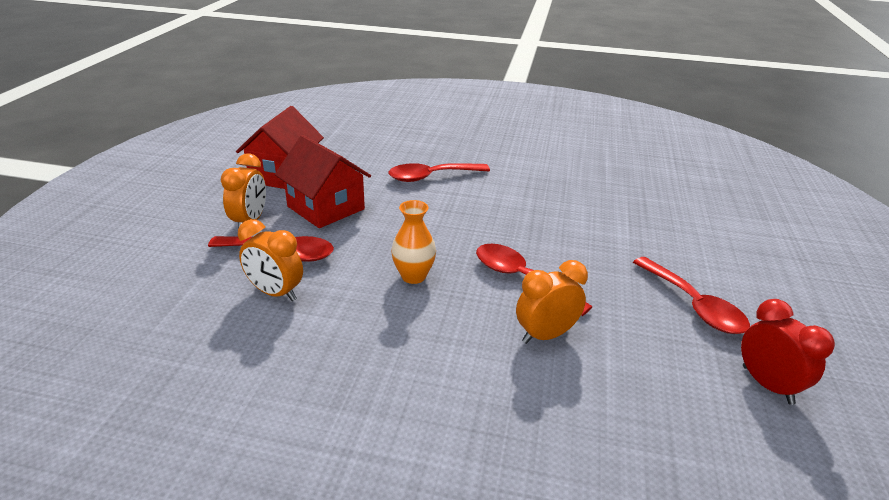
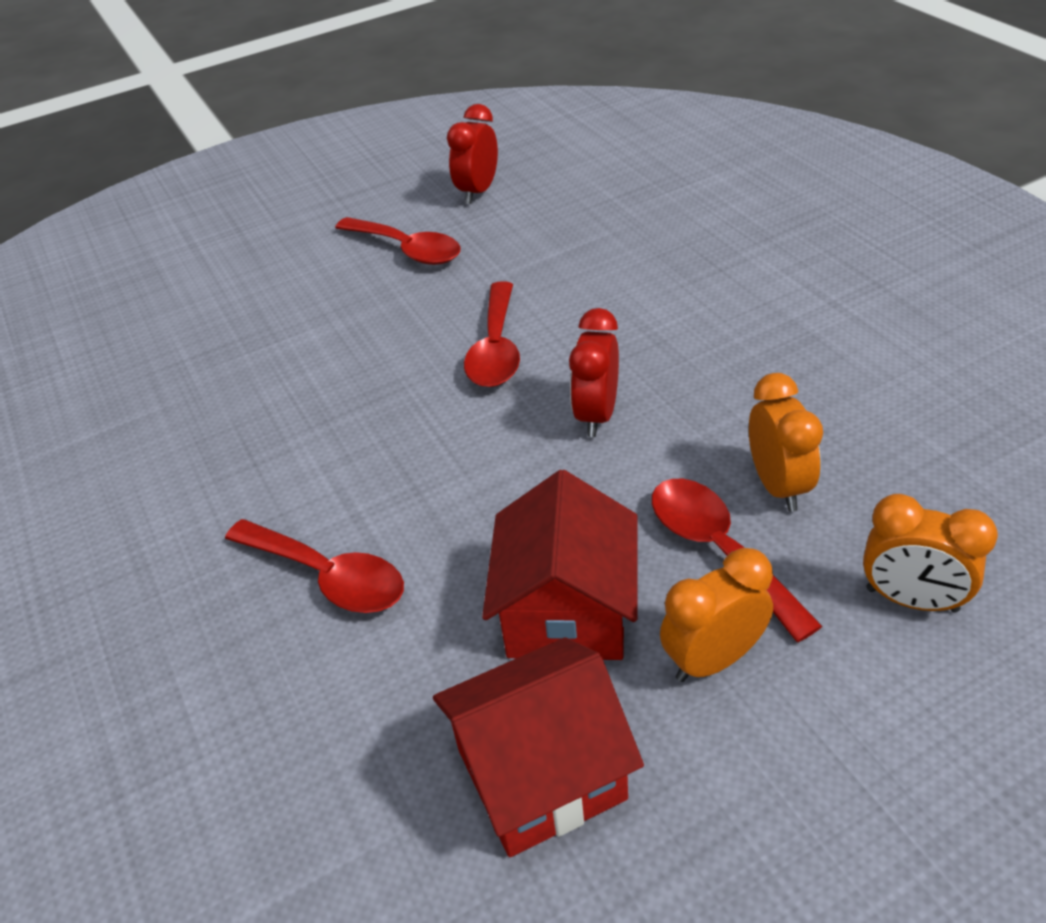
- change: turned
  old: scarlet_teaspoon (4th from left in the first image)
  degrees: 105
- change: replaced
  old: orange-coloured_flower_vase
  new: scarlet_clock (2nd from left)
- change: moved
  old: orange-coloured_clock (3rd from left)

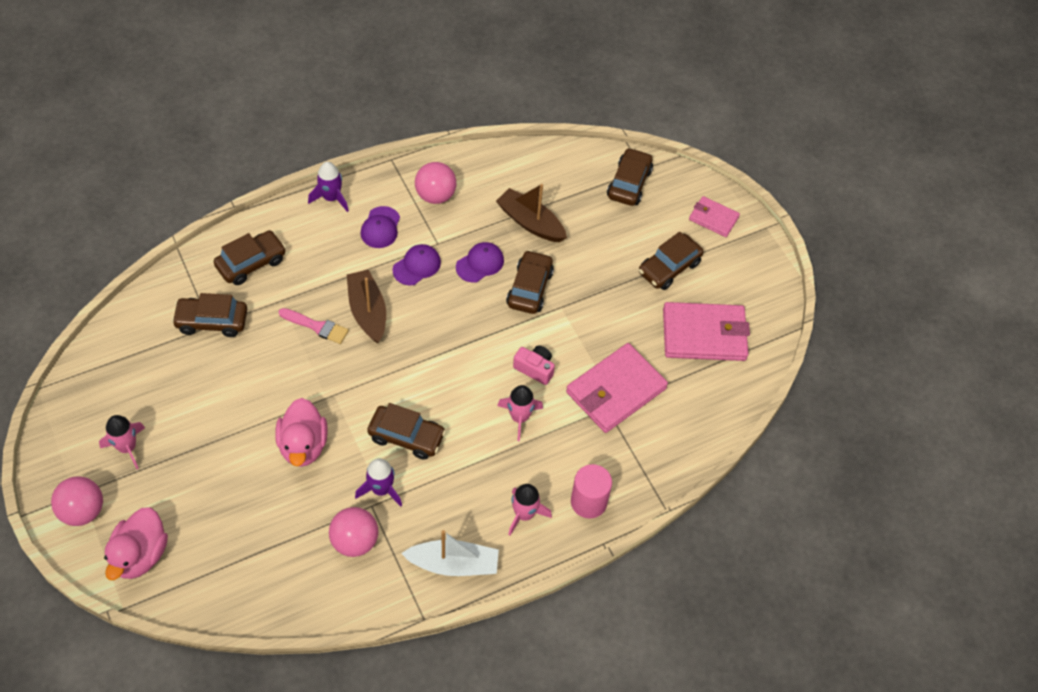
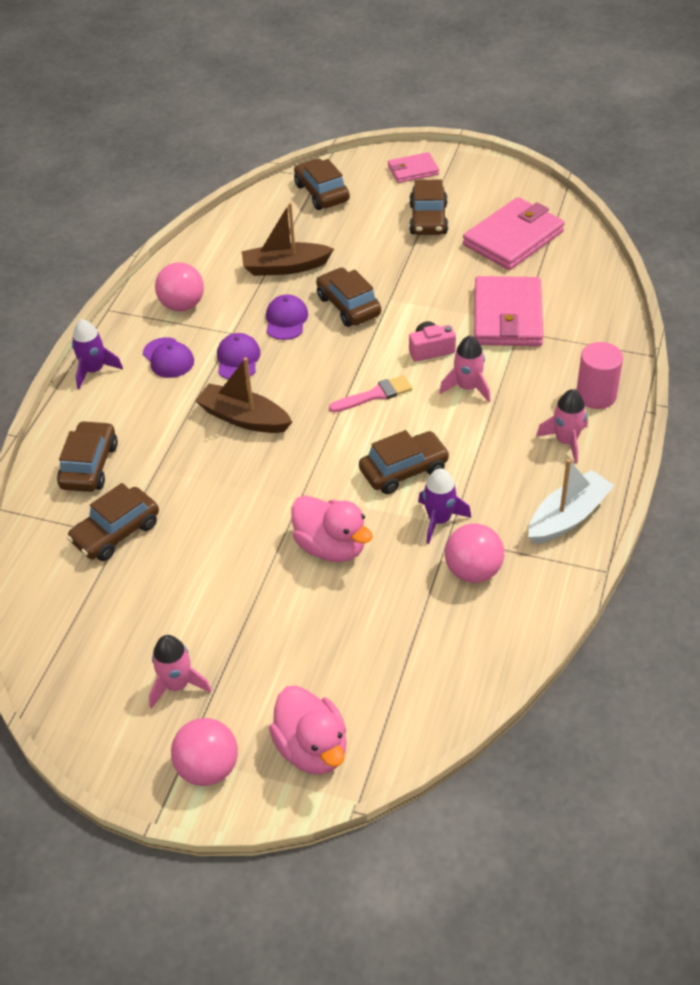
- change: moved
  old: pink_paintbrush

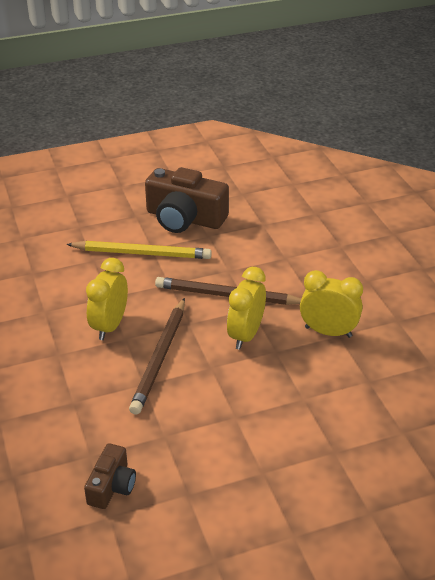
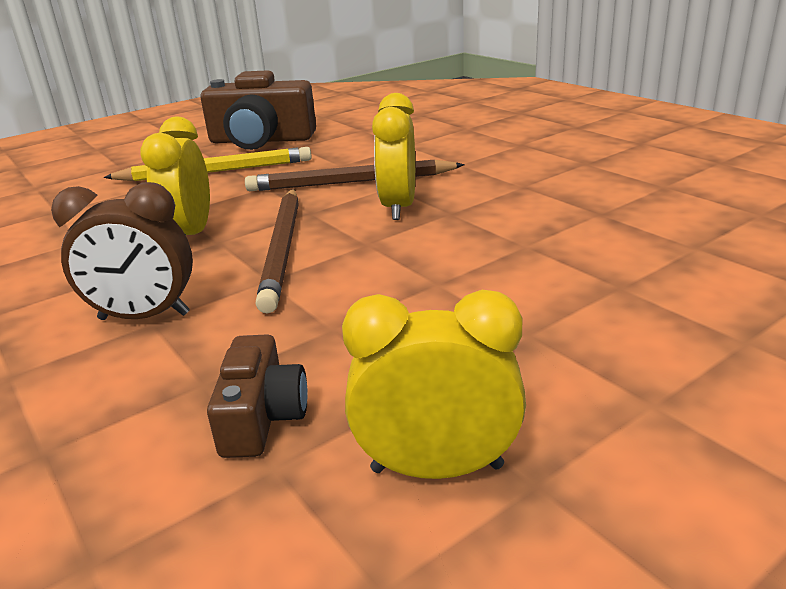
- change: added
  new: russet_clock
- change: moved
  old: bright_yellow_clock (3rd from left)

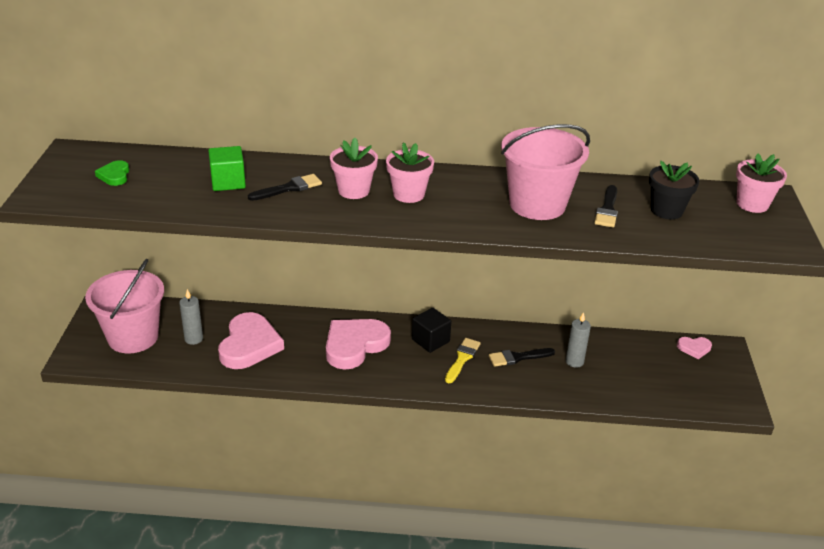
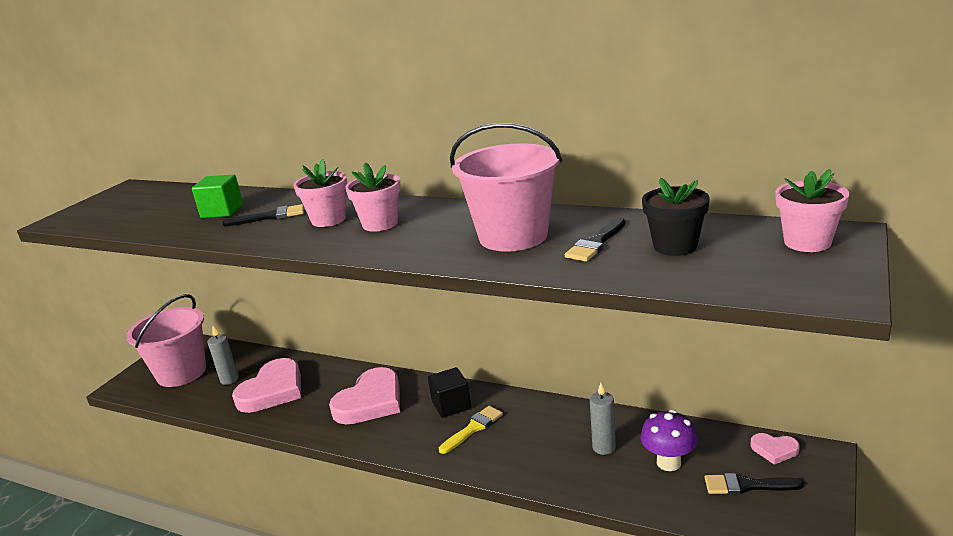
- change: turned
  old: pink_love_heart (2nd from left)
  degrees: 150
- change: added
  new: purple_fungus
- change: moved
  old: jet-black_paintbrush (2nd from left in the first image)
  new: jet-black_paintbrush (3rd from left)
- change: removed
  old: leaf-green_love_heart

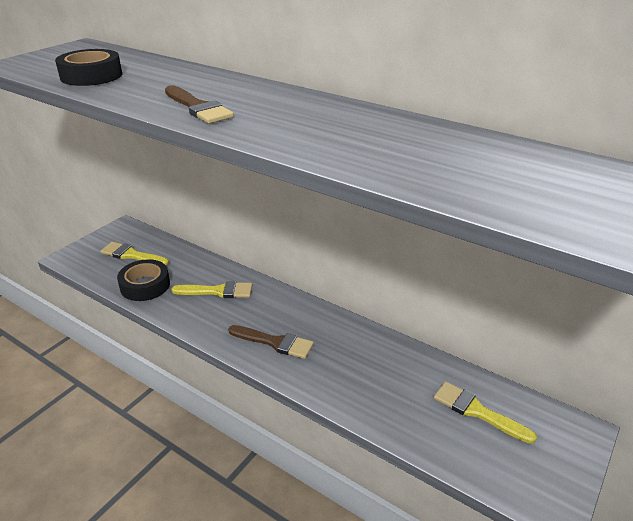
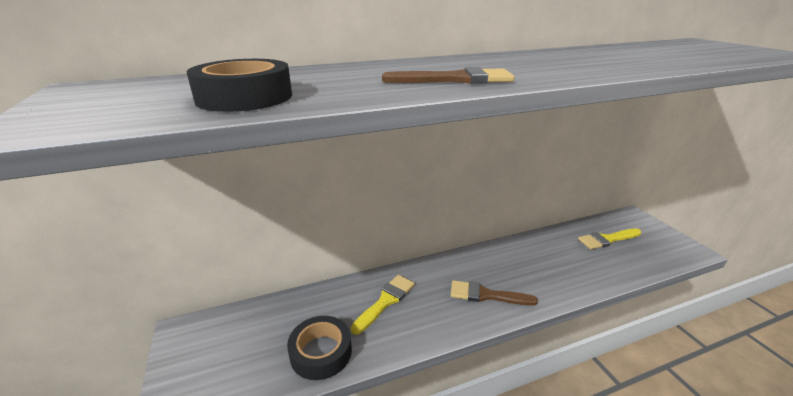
- change: turned
  old: russet_paintbrush (2nd from left)
  degrees: -135
- change: removed
  old: bright_yellow_paintbrush (1st from left)

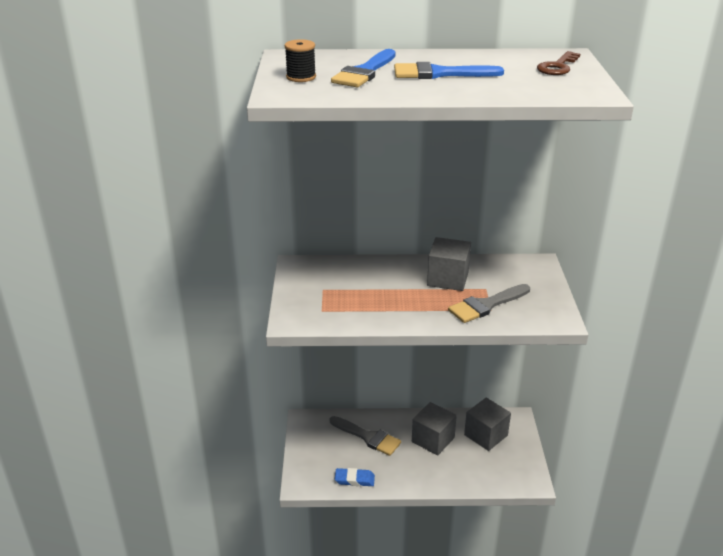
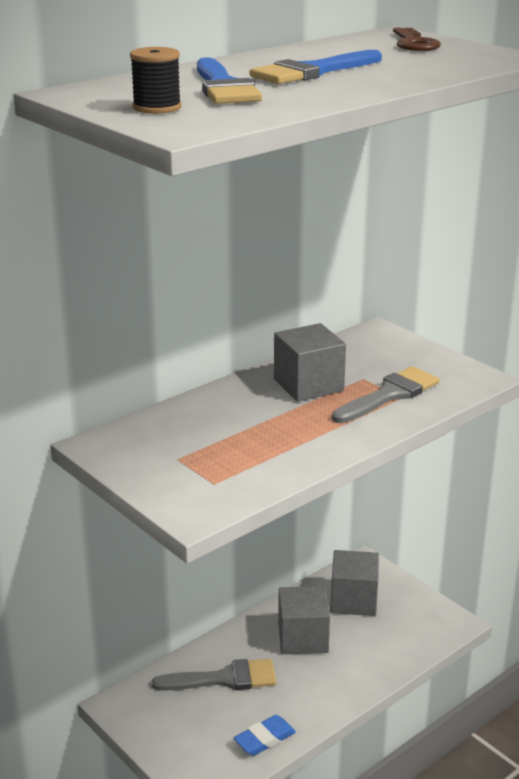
- change: turned
  old: grey_paintbrush (2nd from left)
  degrees: -150

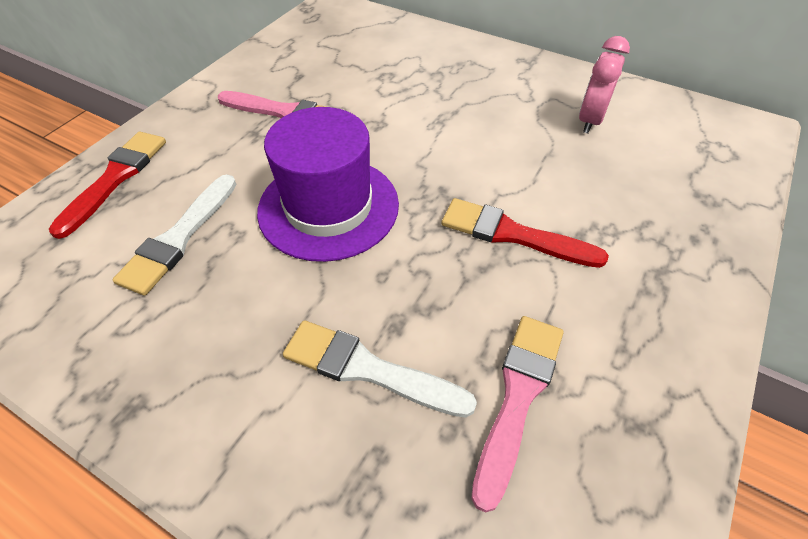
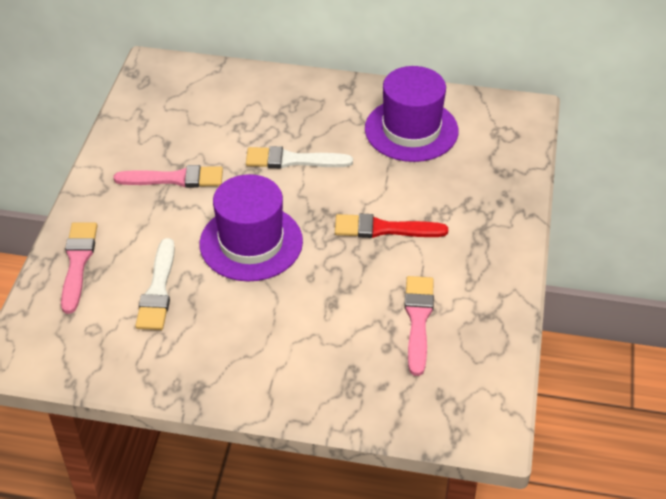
- change: recoloured
  old: scarlet_paintbrush (1st from left)
  new: pink_paintbrush (1st from left)
- change: moved
  old: white_paintbrush (2nd from left)
- change: replaced
  old: pink_clock
  new: purple_top_hat (2nd from left)

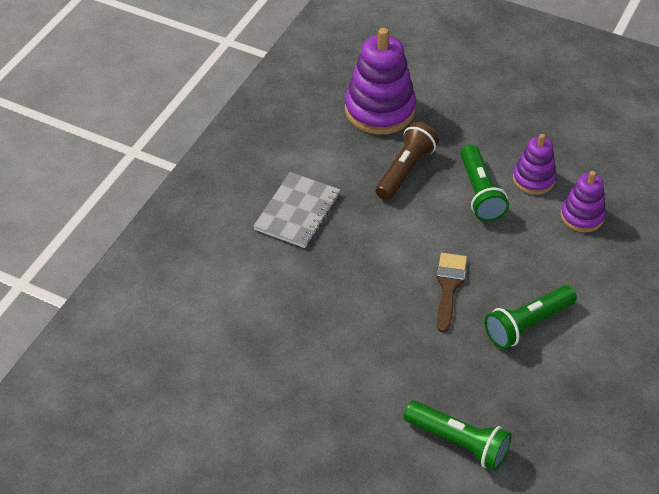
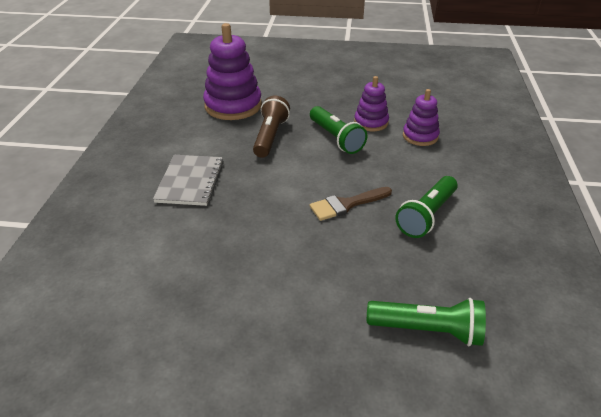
- change: turned
  old: russet_paintbrush
  degrees: -105

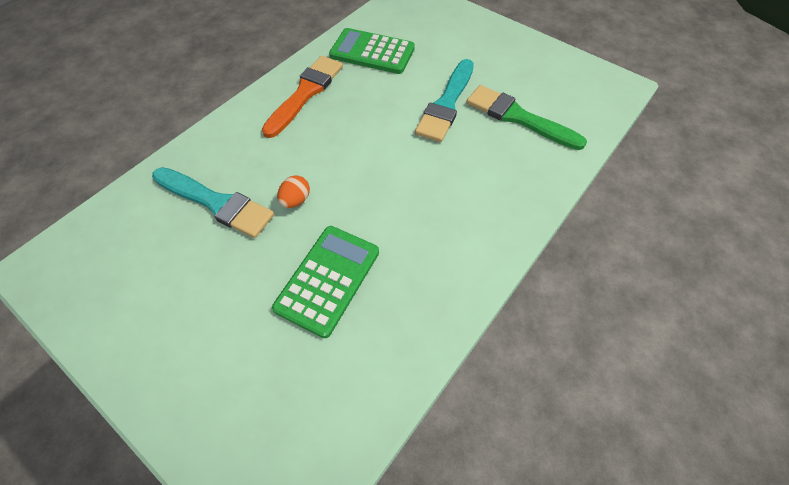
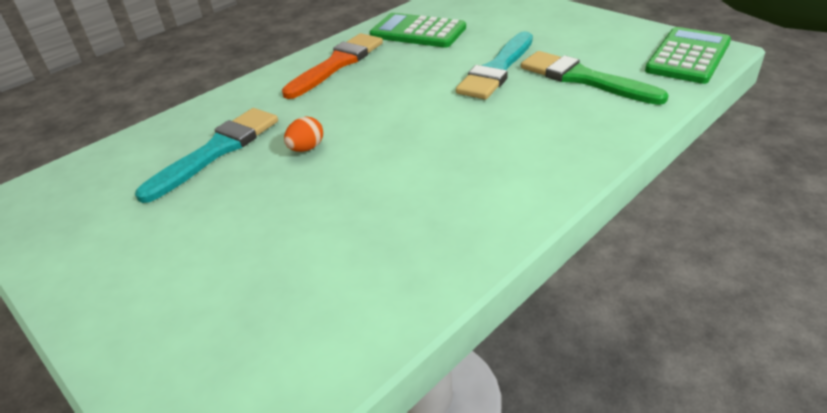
- change: turned
  old: teal_paintbrush (1st from left)
  degrees: -90
- change: moved
  old: leaf-green_adding_machine (1st from left in the first image)
  new: leaf-green_adding_machine (2nd from left)

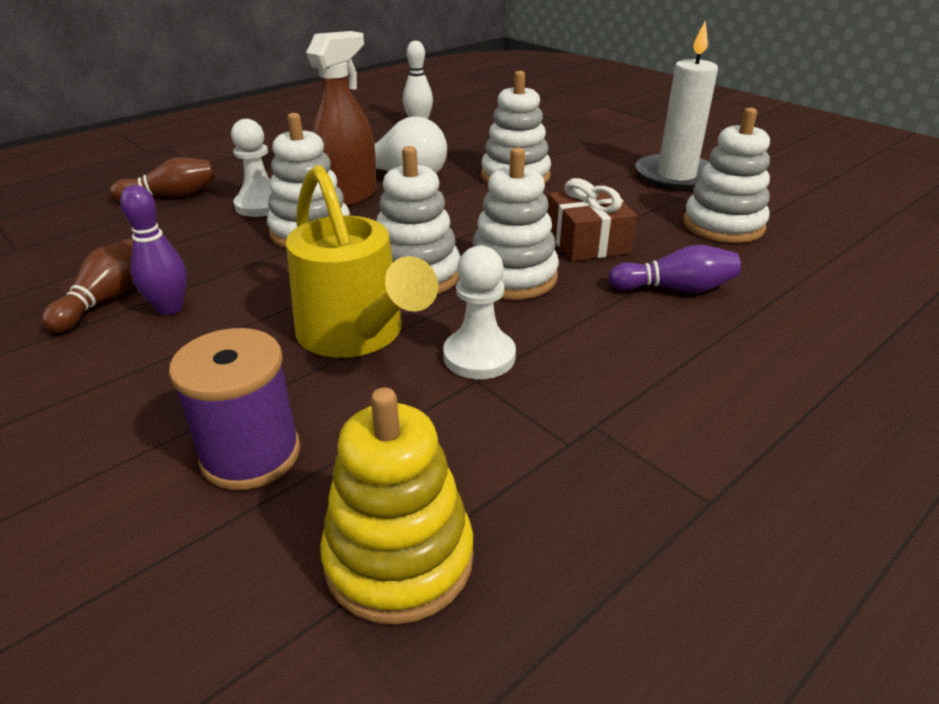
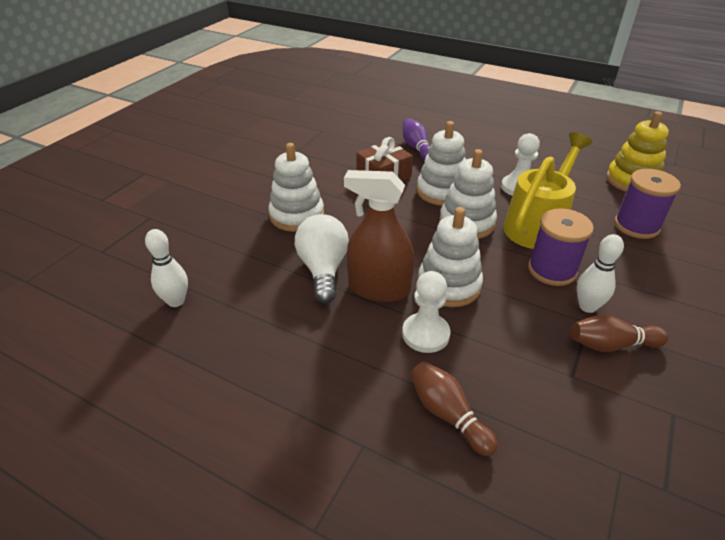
- change: added
  new: purple_bobbin (1st from left)
- change: recoloured
  old: purple_tenpin (1st from left)
  new: white_tenpin (2nd from left)
- change: removed
  old: white_pillar_candle
- change: removed
  old: white_stacking_toy (5th from left)

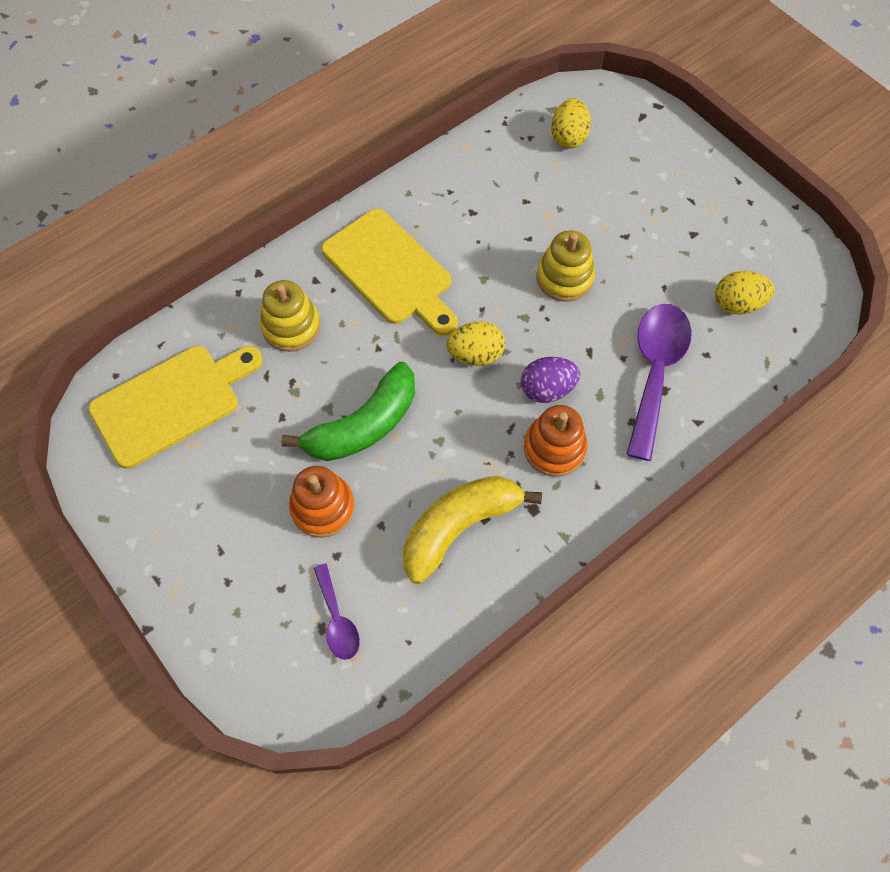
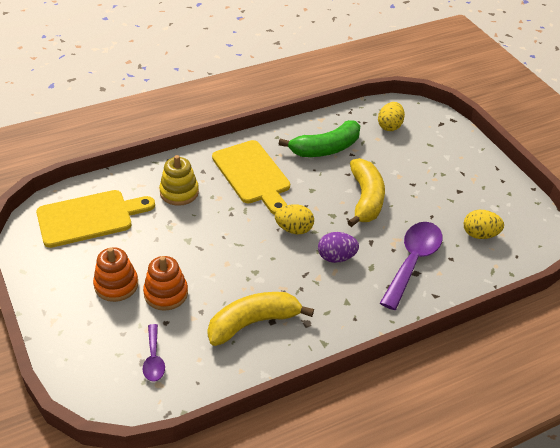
- change: moved
  old: orange-coloured_stacking_toy (2nd from left in the first image)
  new: orange-coloured_stacking_toy (1st from left)
- change: moved
  old: leaf-green_banana
- change: replaced
  old: bright_yellow_stacking_toy (2nd from left)
  new: bright_yellow_banana (2nd from left)

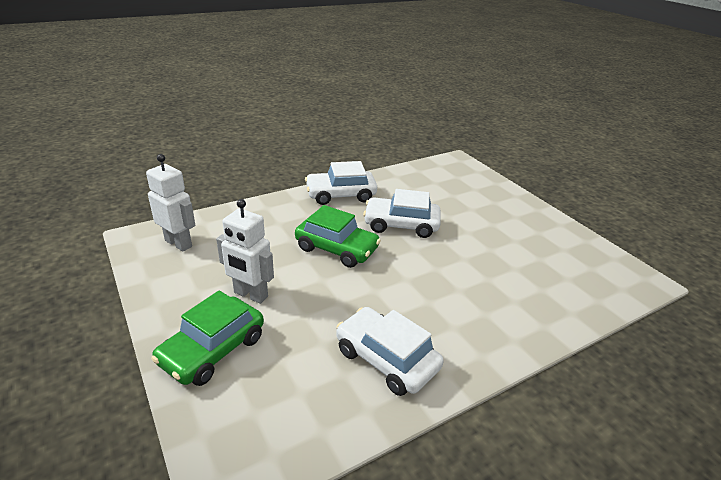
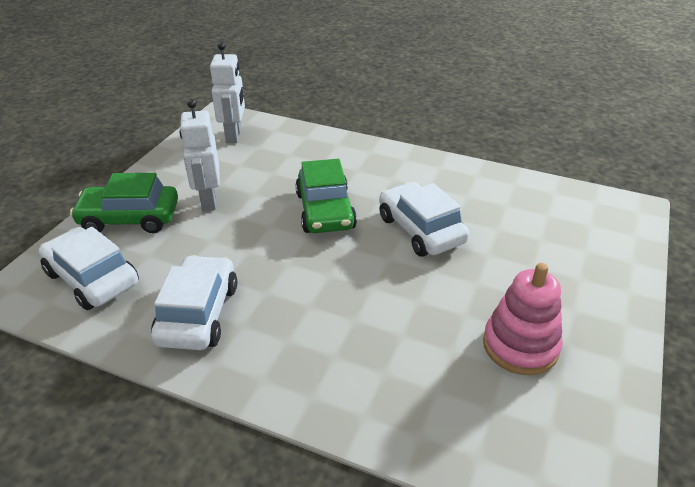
- change: moved
  old: white_toy_car (1st from left)
- change: added
  new: pink_stacking_toy

